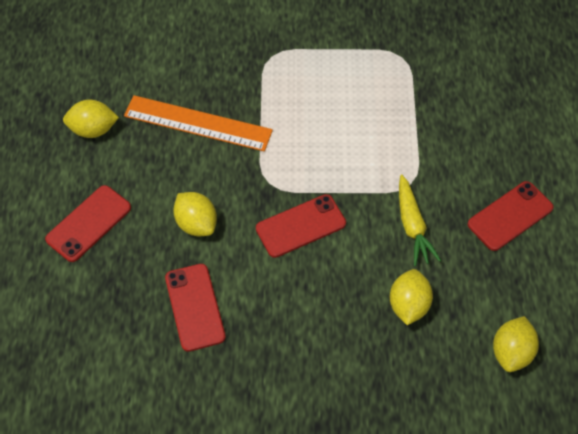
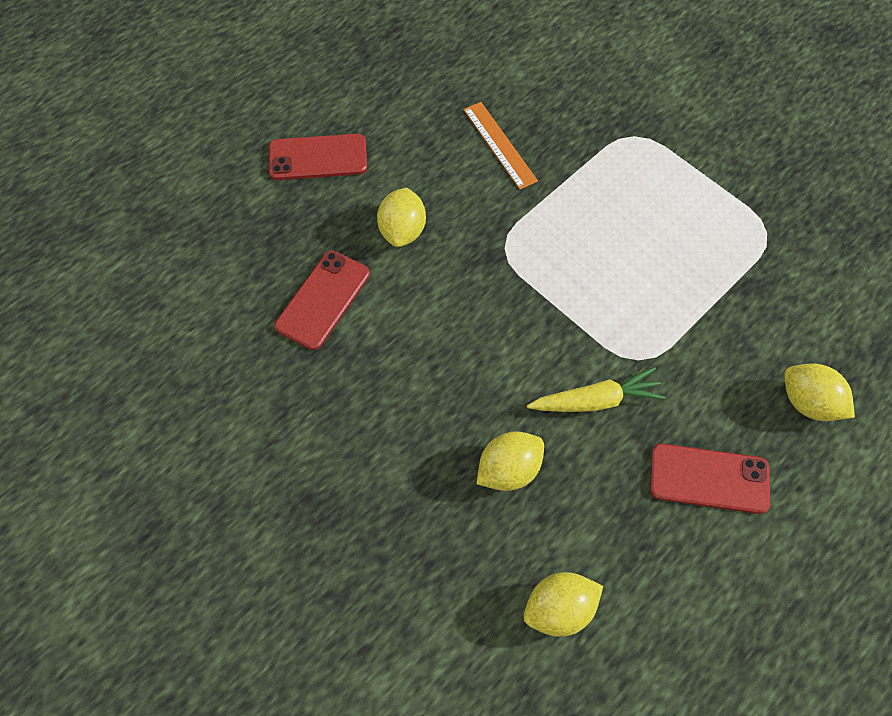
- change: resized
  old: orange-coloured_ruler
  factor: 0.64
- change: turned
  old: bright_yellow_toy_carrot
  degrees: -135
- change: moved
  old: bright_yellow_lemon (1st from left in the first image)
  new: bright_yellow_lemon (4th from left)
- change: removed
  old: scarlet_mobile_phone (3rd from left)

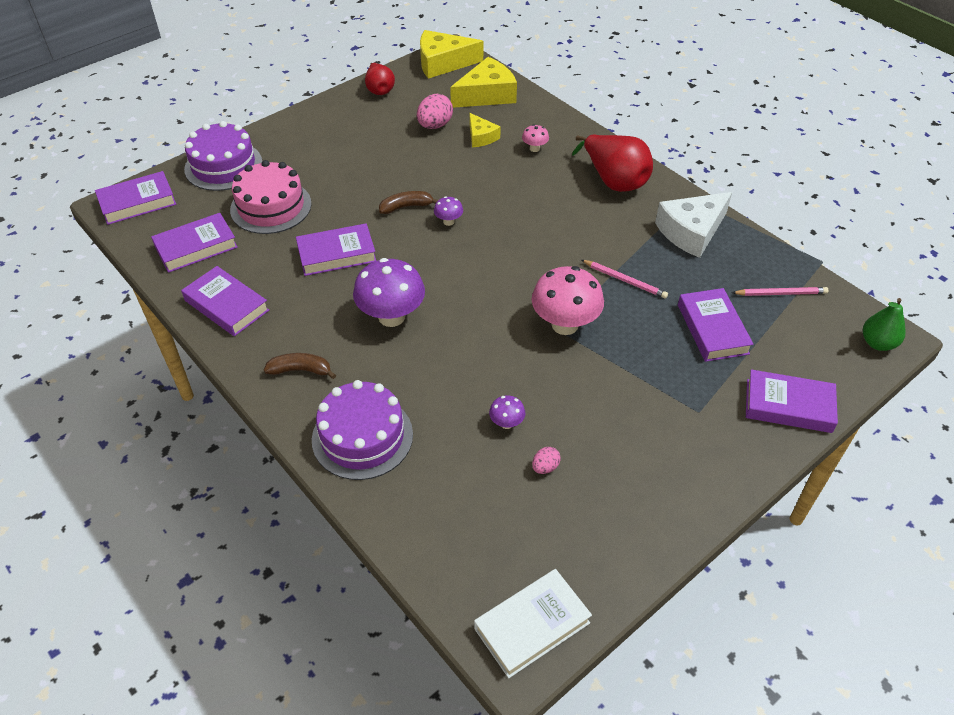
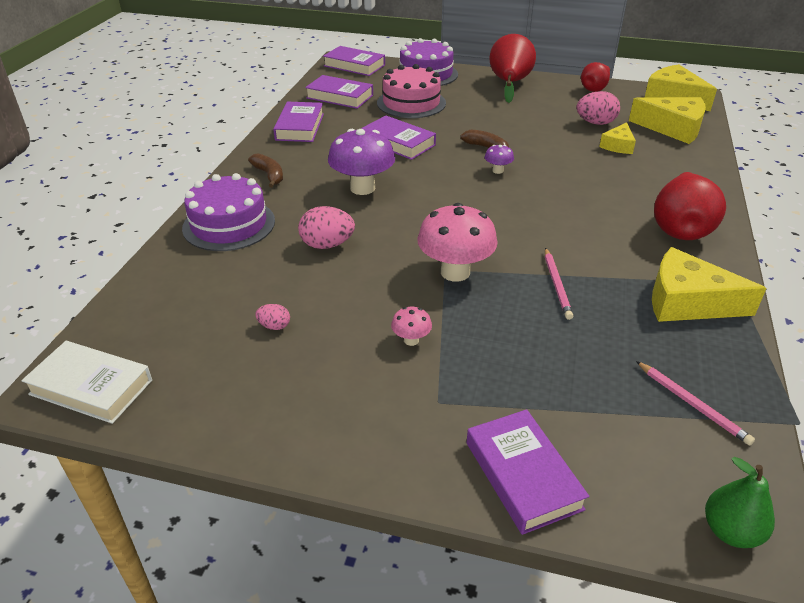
- change: added
  new: pink_egg (2nd from left)
- change: moved
  old: pink_fungus (1st from left)
- change: added
  new: scarlet_pear (1st from left)
- change: recoloured
  old: white_piece_of_cheese
  new: bright_yellow_piece_of_cheese (4th from left)
- change: removed
  old: purple_fungus (3rd from left)
- change: removed
  old: purple_hardcover (5th from left)

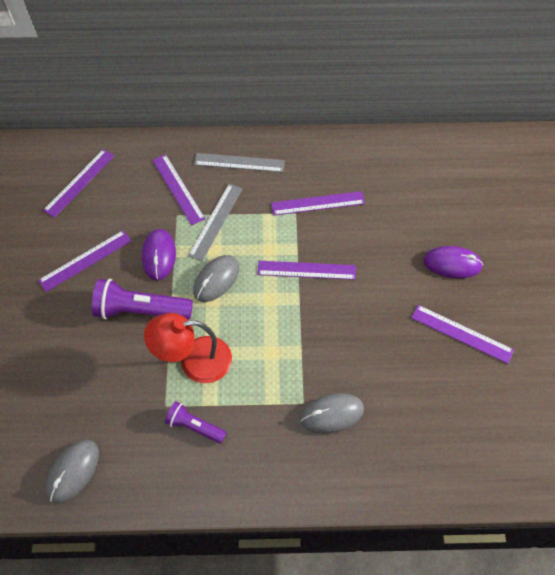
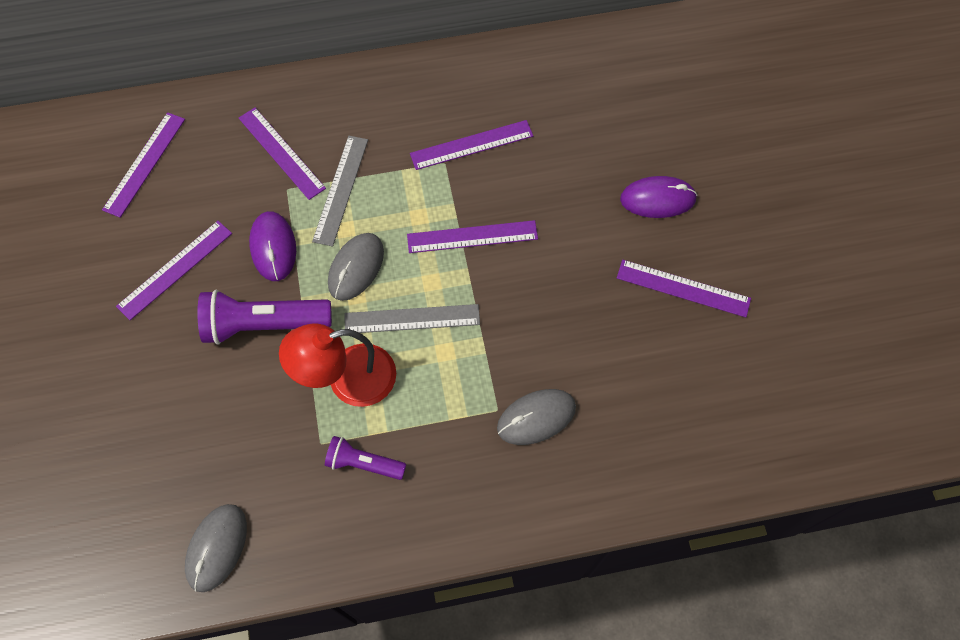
- change: moved
  old: grey_ruler (2nd from left)

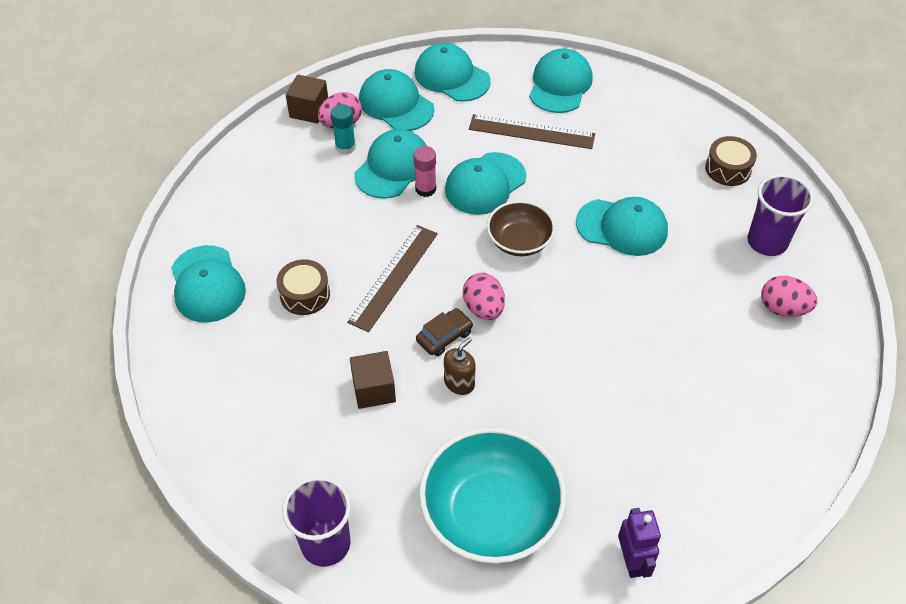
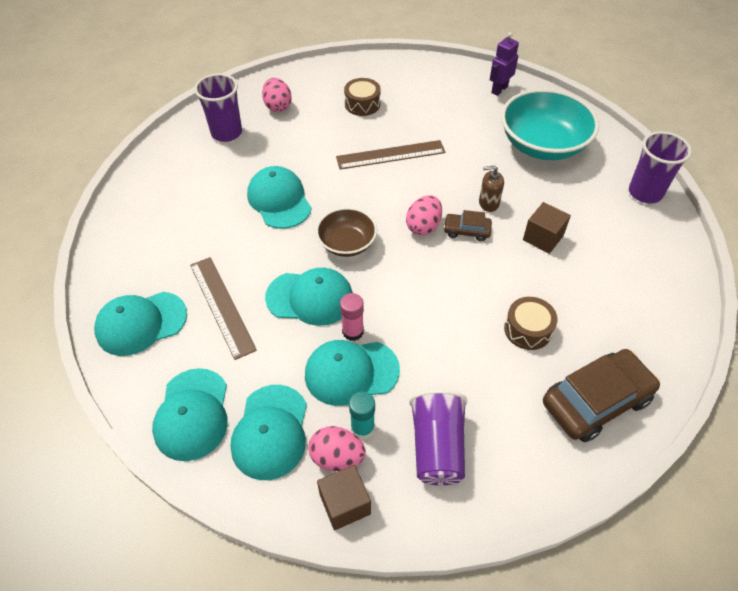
- change: moved
  old: russet_ruler (1st from left in the first image)
  new: russet_ruler (2nd from left)
- change: moved
  old: russet_toy_drum (2nd from left in the first image)
  new: russet_toy_drum (1st from left)
- change: added
  new: purple_tumbler (2nd from left)
- change: replaced
  old: teal_peaked_cap (1st from left)
  new: russet_toy_car (2nd from left)

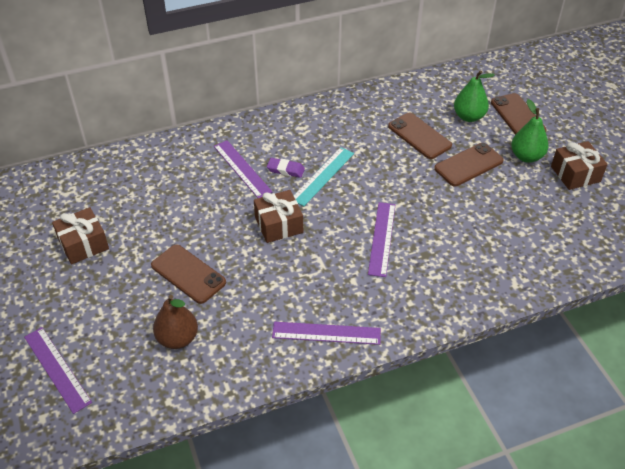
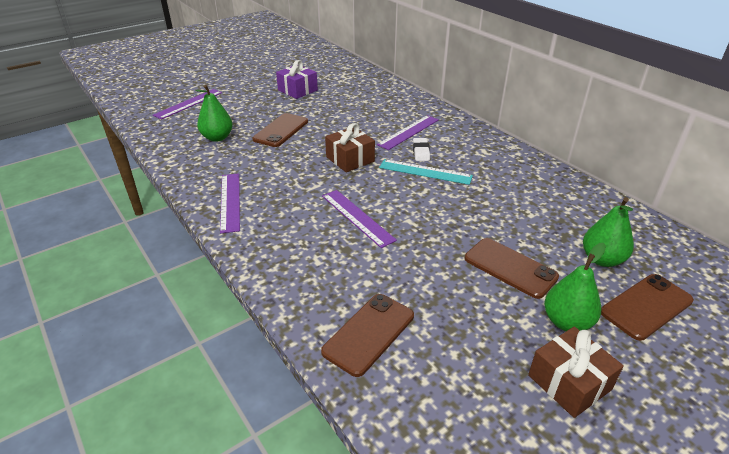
- change: recoloured
  old: russet_pear
  new: leaf-green_pear (1st from left)
- change: recoloured
  old: russet_wrapped_gift (1st from left)
  new: purple_wrapped_gift
- change: moved
  old: russet_mobile_phone (2nd from left)
- change: turned
  old: purple_ruler (4th from left in the first image)
  degrees: 60
- change: recoloured
  old: purple_pencil_eraser
  new: white_pencil_eraser

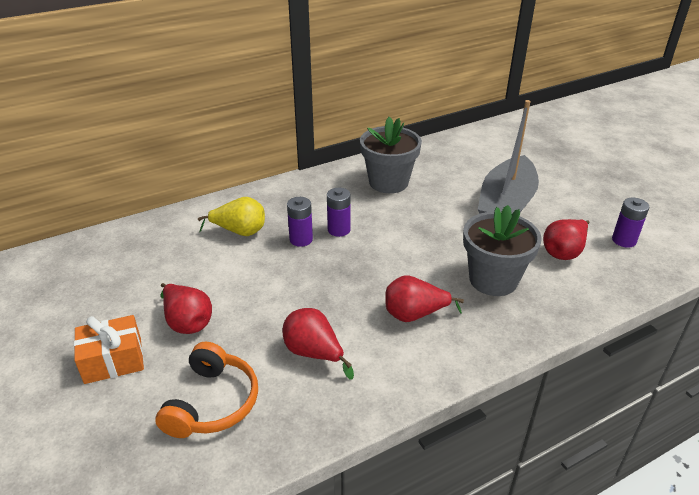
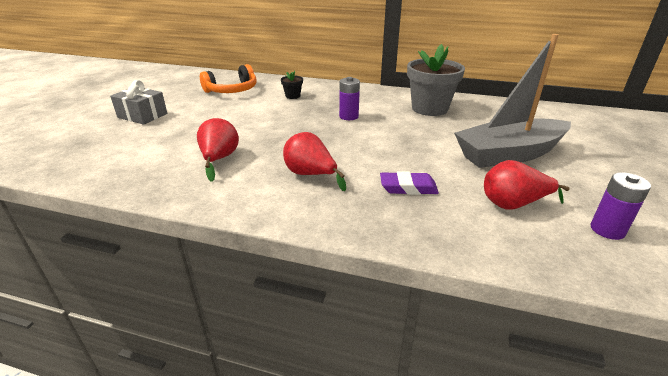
- change: recoloured
  old: orange-coloured_wrapped_gift
  new: grey_wrapped_gift
- change: moved
  old: orange-coloured_headphones
- change: replaced
  old: bright_yellow_pear
  new: jet-black_flower_pot
- change: replaced
  old: grey_flower_pot (2nd from left)
  new: purple_pencil_eraser
- change: removed
  old: scarlet_pear (1st from left)
- change: removed
  old: purple_battery (1st from left)

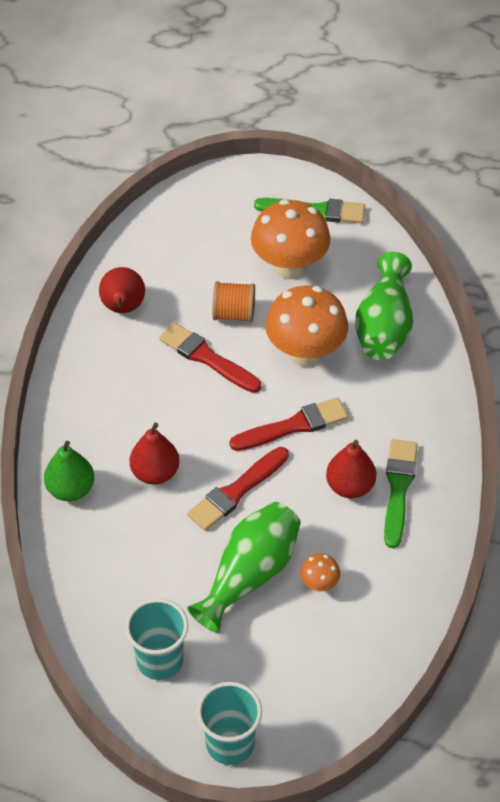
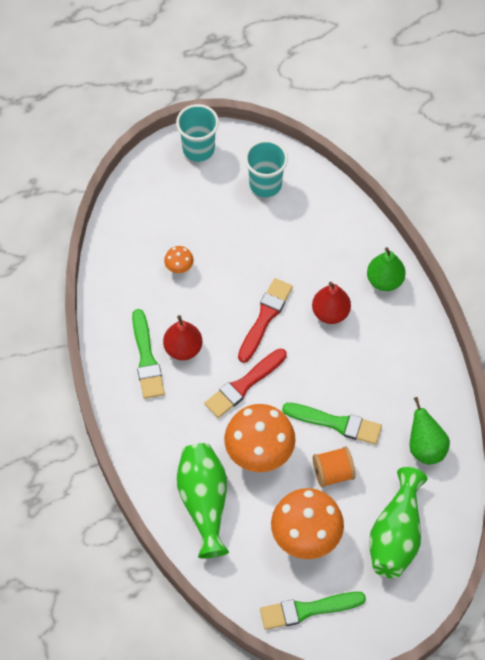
- change: recoloured
  old: scarlet_paintbrush (1st from left)
  new: leaf-green_paintbrush (3rd from left)
- change: moved
  old: leaf-green_flower_vase (1st from left in the first image)
  new: leaf-green_flower_vase (2nd from left)
- change: recoloured
  old: scarlet_pear (1st from left)
  new: leaf-green_pear (2nd from left)

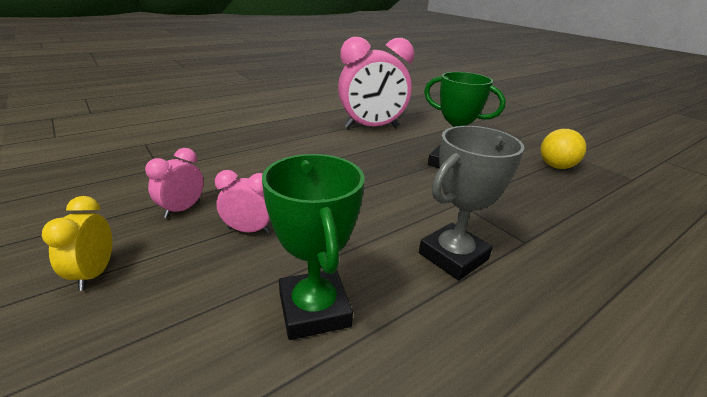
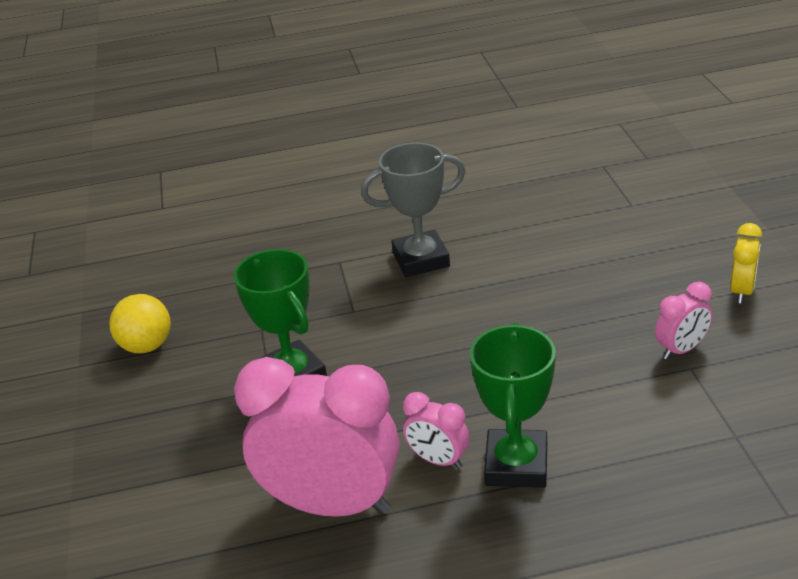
- change: moved
  old: pink_clock (2nd from left)
- change: moved
  old: leaf-green_trophy (1st from left in the first image)
  new: leaf-green_trophy (2nd from left)

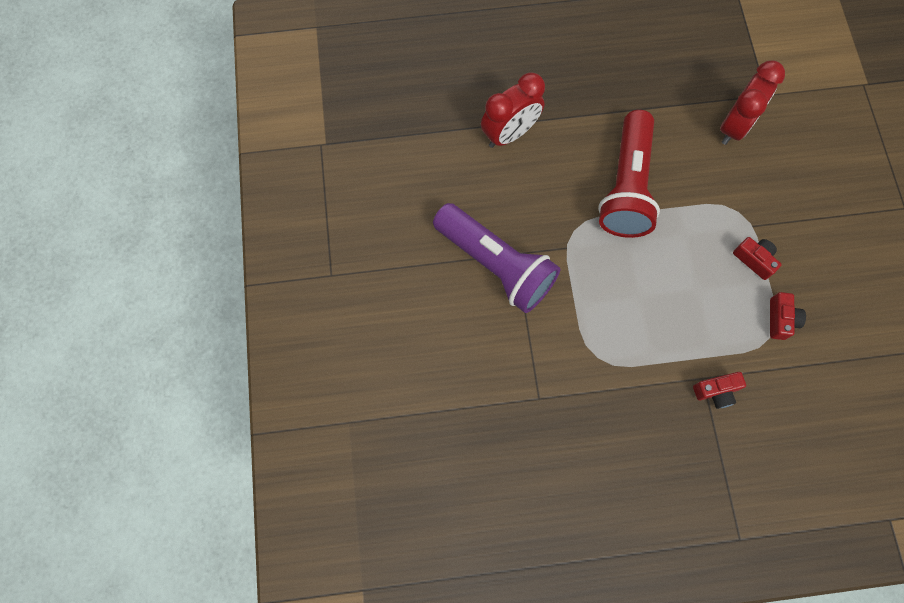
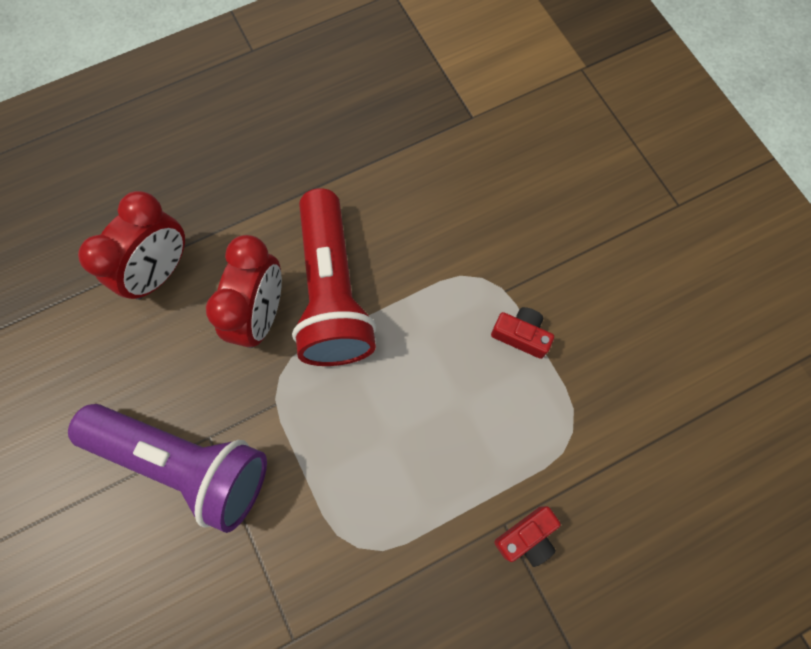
- change: moved
  old: scarlet_clock (2nd from left)
- change: removed
  old: scarlet_camera (3rd from left)

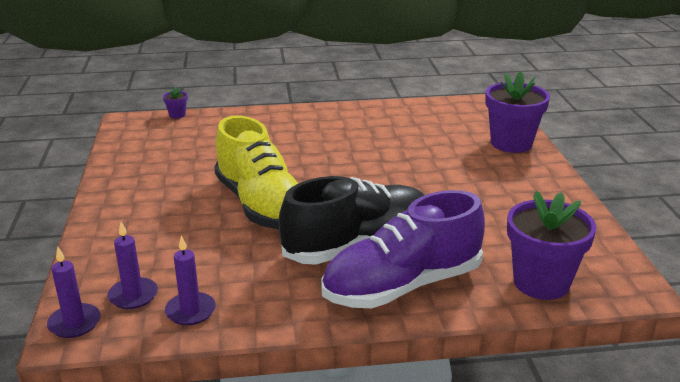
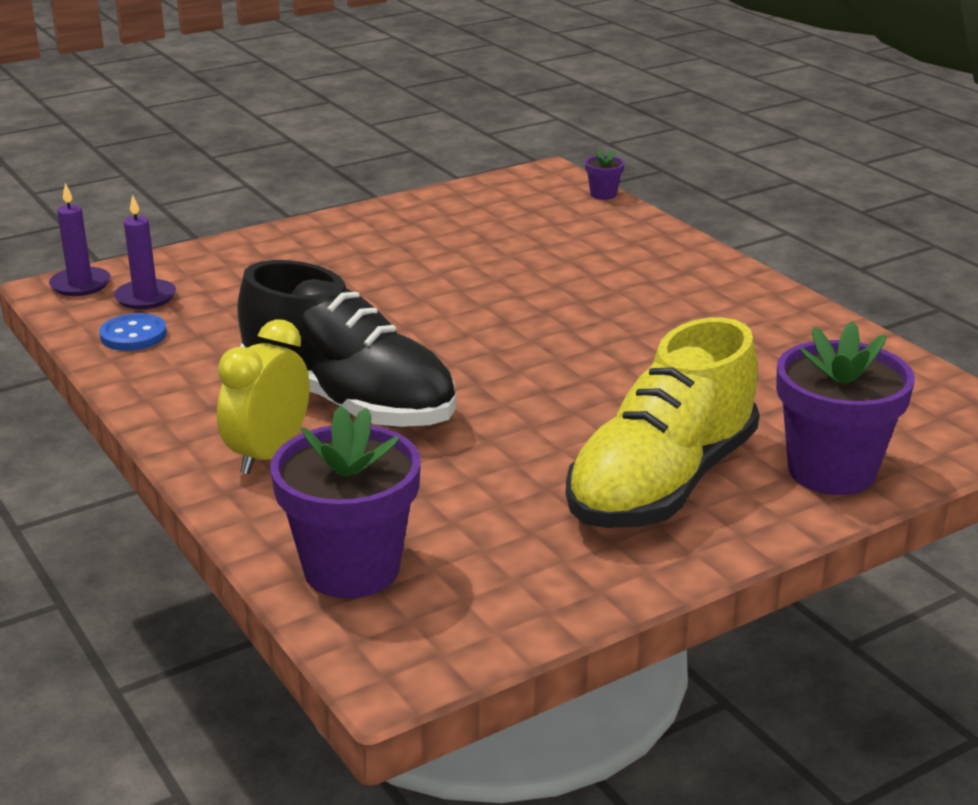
- change: replaced
  old: purple_pillar_candle (3rd from left)
  new: cobalt_sewing_button
- change: replaced
  old: purple_shoe
  new: bright_yellow_clock
- change: moved
  old: bright_yellow_shoe

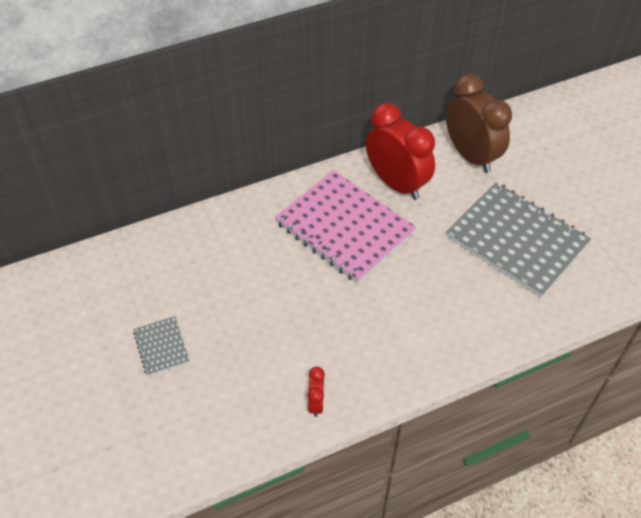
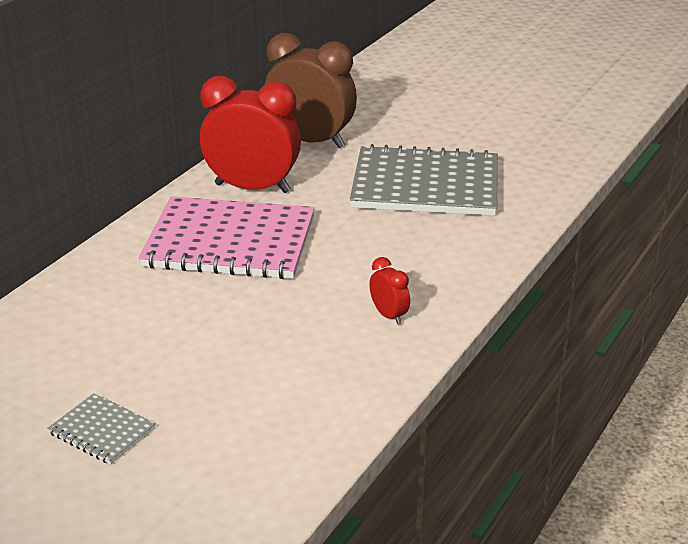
- change: moved
  old: scarlet_clock (1st from left in the first image)
  new: scarlet_clock (2nd from left)

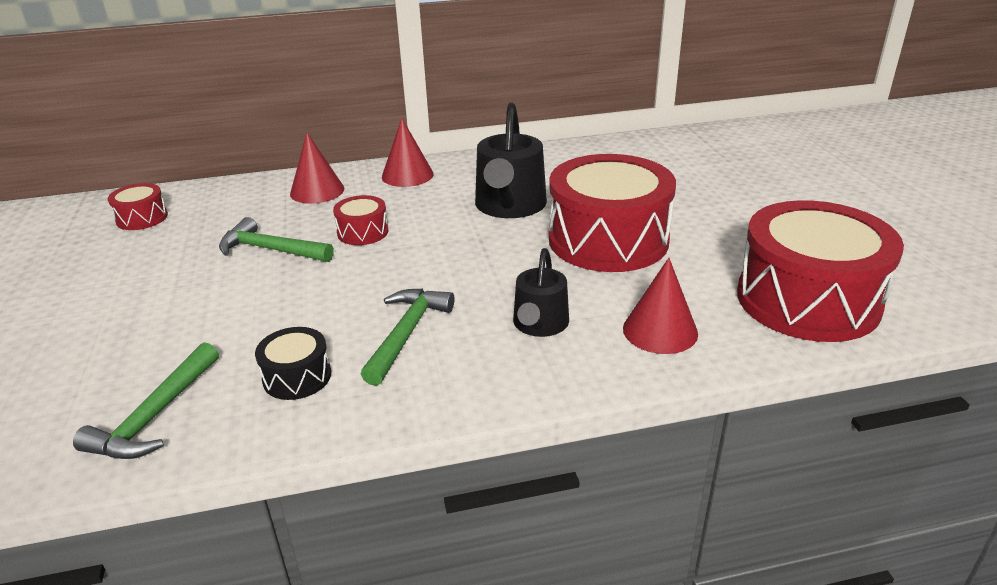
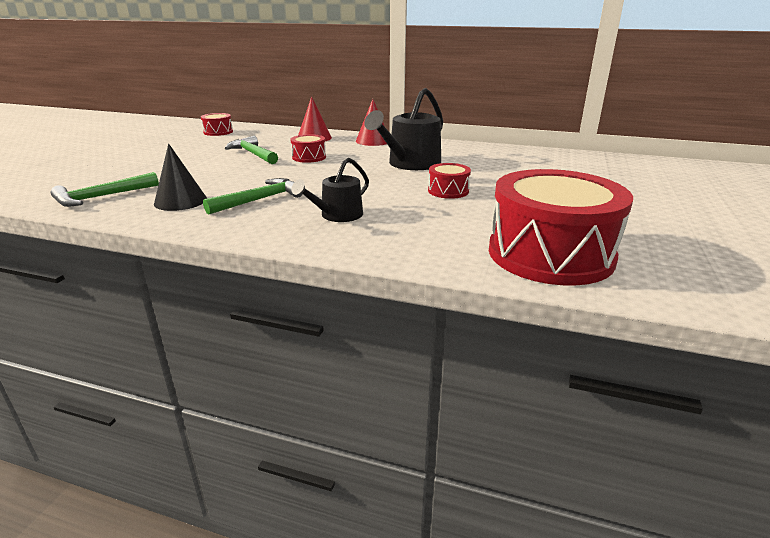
- change: replaced
  old: jet-black_toy_drum
  new: jet-black_solid_cone
- change: resized
  old: scarlet_toy_drum (3rd from left)
  factor: 0.44
- change: removed
  old: scarlet_solid_cone (3rd from left)

